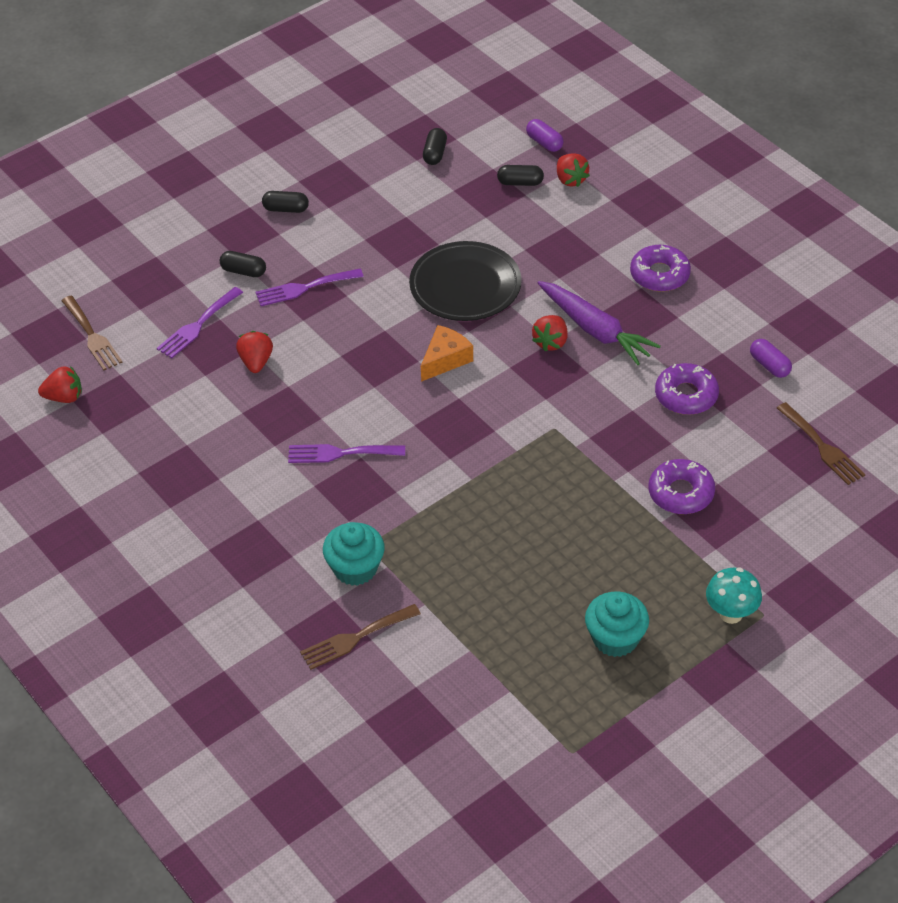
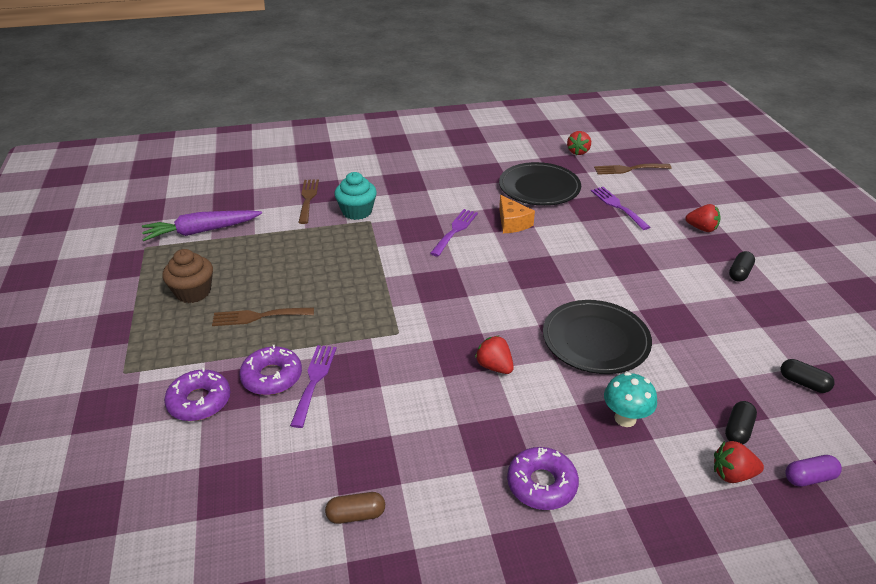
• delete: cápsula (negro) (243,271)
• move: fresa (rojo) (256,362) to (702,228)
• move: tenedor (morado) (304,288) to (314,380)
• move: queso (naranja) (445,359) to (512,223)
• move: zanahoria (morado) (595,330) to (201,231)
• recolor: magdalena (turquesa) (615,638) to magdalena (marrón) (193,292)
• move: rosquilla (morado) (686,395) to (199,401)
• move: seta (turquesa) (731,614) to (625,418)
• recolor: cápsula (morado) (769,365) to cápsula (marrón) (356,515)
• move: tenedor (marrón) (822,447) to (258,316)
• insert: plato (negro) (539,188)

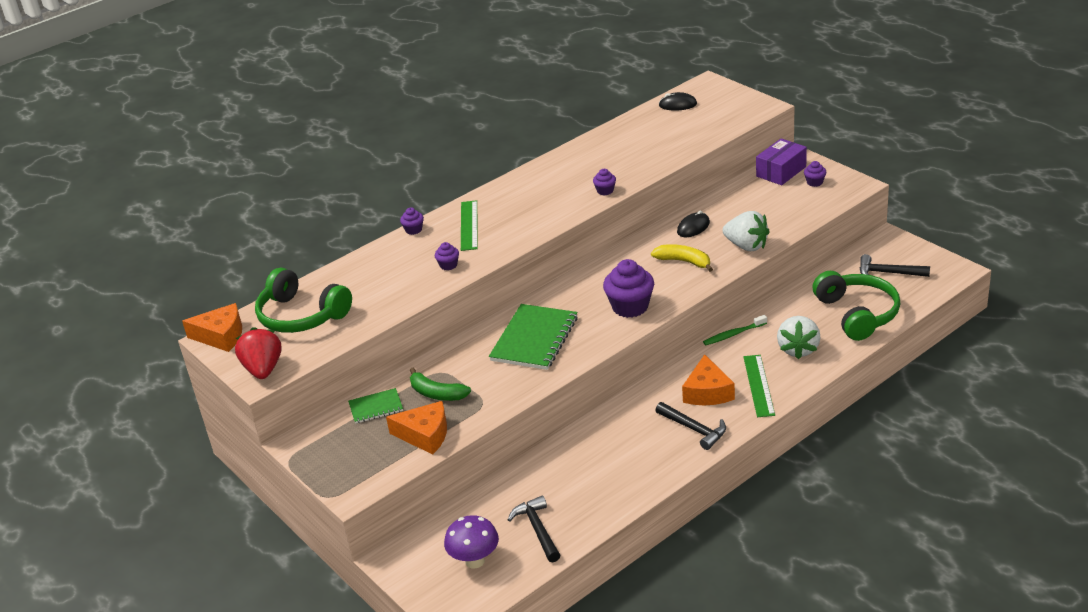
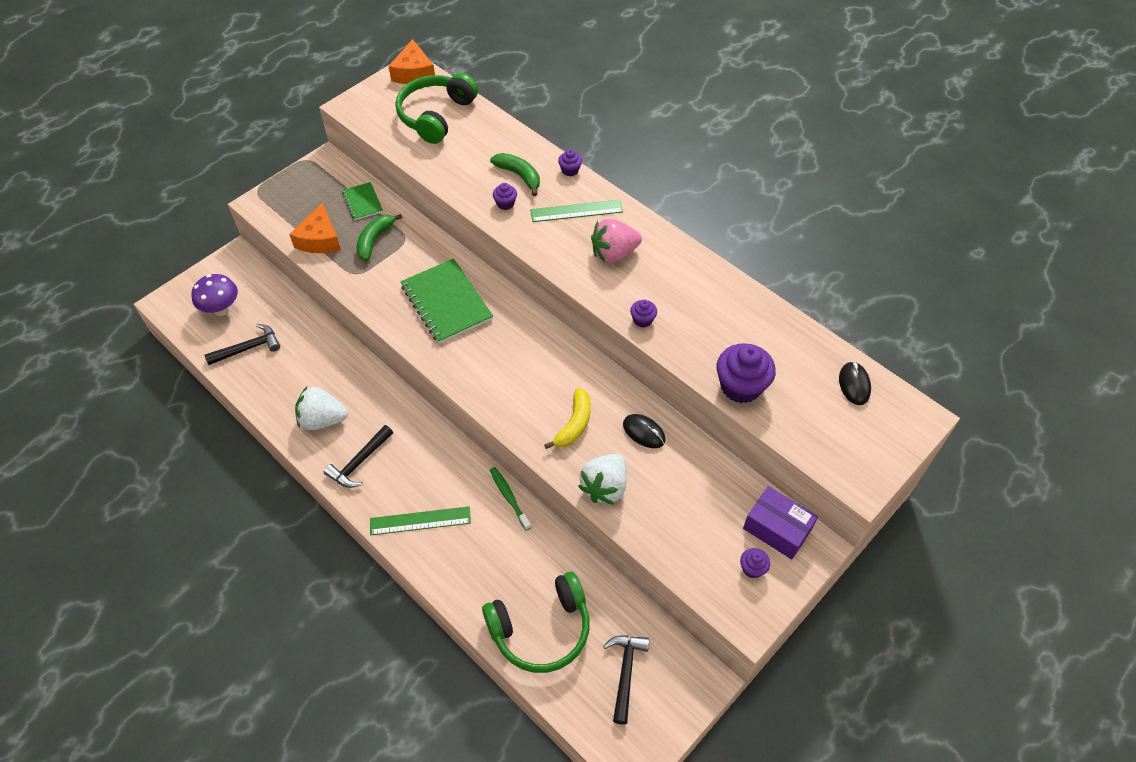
• delete: fresa (rojo) (263,369)
• rotate: cuaderno (verde) (534,339) = (446,302) 45 degrees clockwise
• move: magdalena (morado) (630,307) to (741,386)
• delete: queso (naranja) (707,392)
• move: fresa (blanco) (798,349) to (322,420)
• insert: plátano (verde) (519,175)
• insert: fresa (rosa) (614,253)

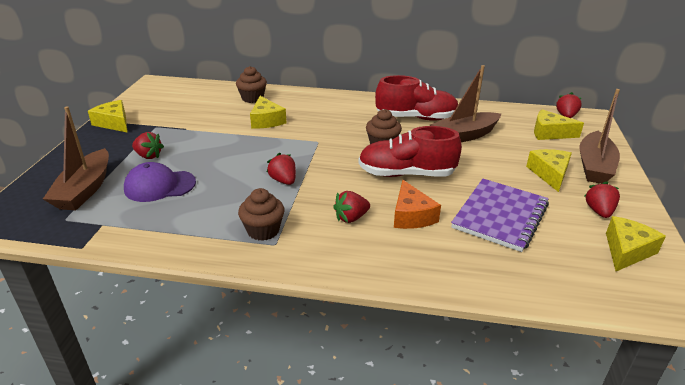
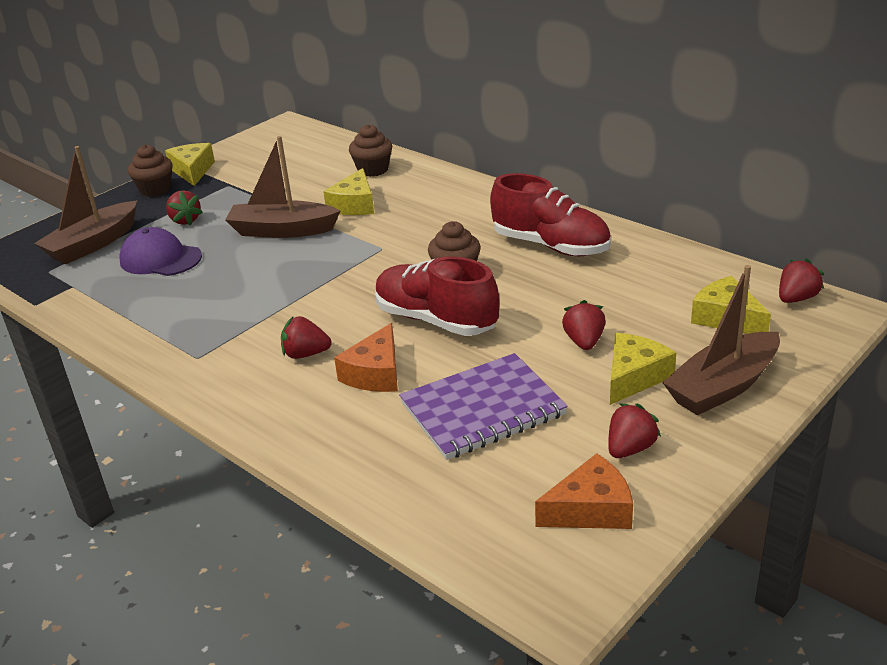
• move: magdalena (marrón) (263,230) to (155,189)
• move: fresa (rojo) (283,180) to (584,342)
• move: barco (marrón) (464,136) to (282,230)
• recolor: queso (amarillo) (626,250) to queso (naranja) (590,509)

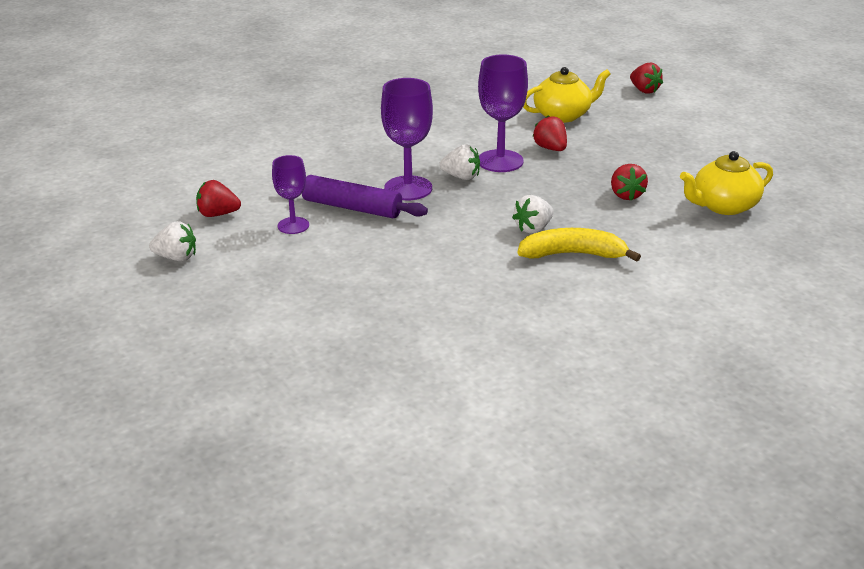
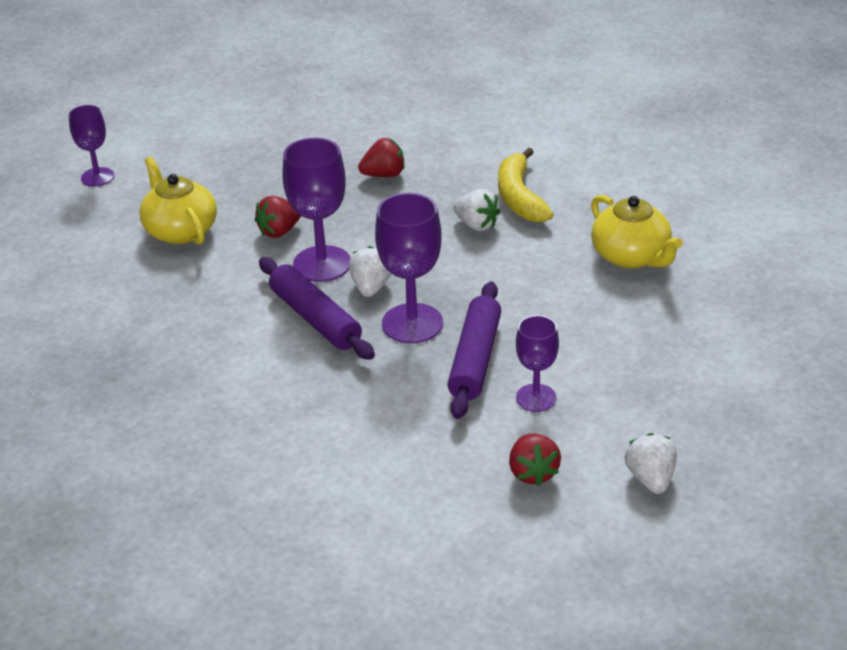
• replace: fresa (rojo) (644,90) to copa (morado) (97,177)
• move: tetera (amarillo) (723,206) to (631,256)
• insert: rodillo (morado) (315,318)

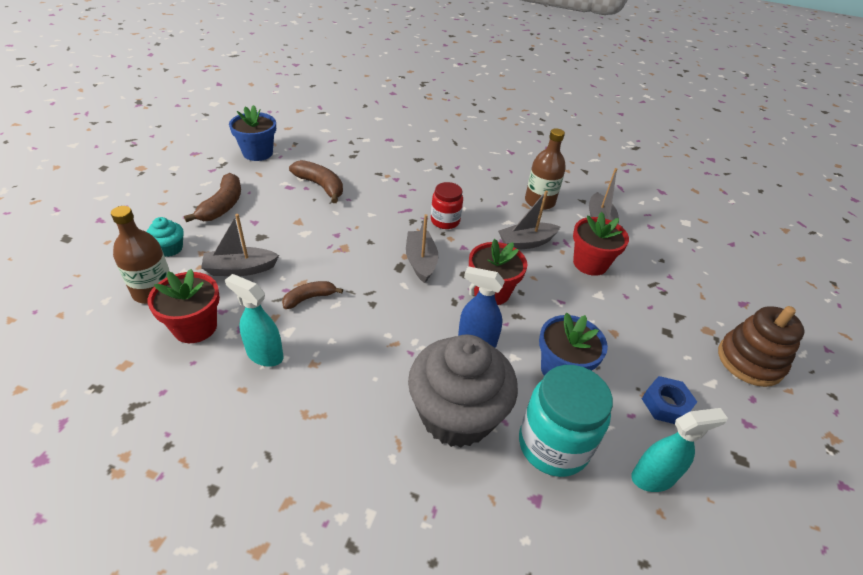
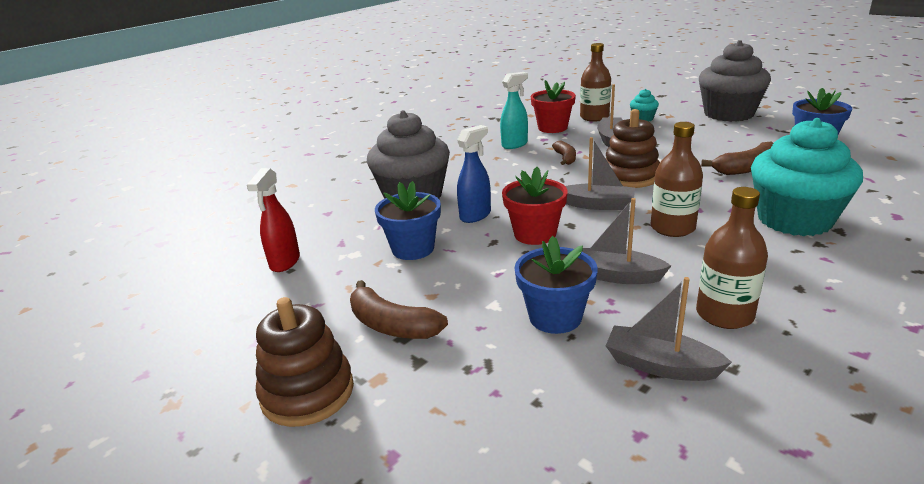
• move: plátano (marrón) (223,206) to (392,325)
• replace: tarro (rojo) (445,221) to botella (marrón) (672,228)
• rotate: barco (gris) (526,242) = (616,276) 75 degrees counterclockwise
• delete: tarro (turquesa) (553,445)
• recolor: maceta (rojo) (590,263) to maceta (azul) (555,317)
• recolor: pulverizador (turquesa) (653,477) to pulverizador (rojo) (285,262)
• delete: tuerca (azul) (666,404)
• insert: juguete apilable (marrón) (630,176)
• insert: magdalena (gris) (728,114)
• insert: magdalena (turquesa) (794,220)

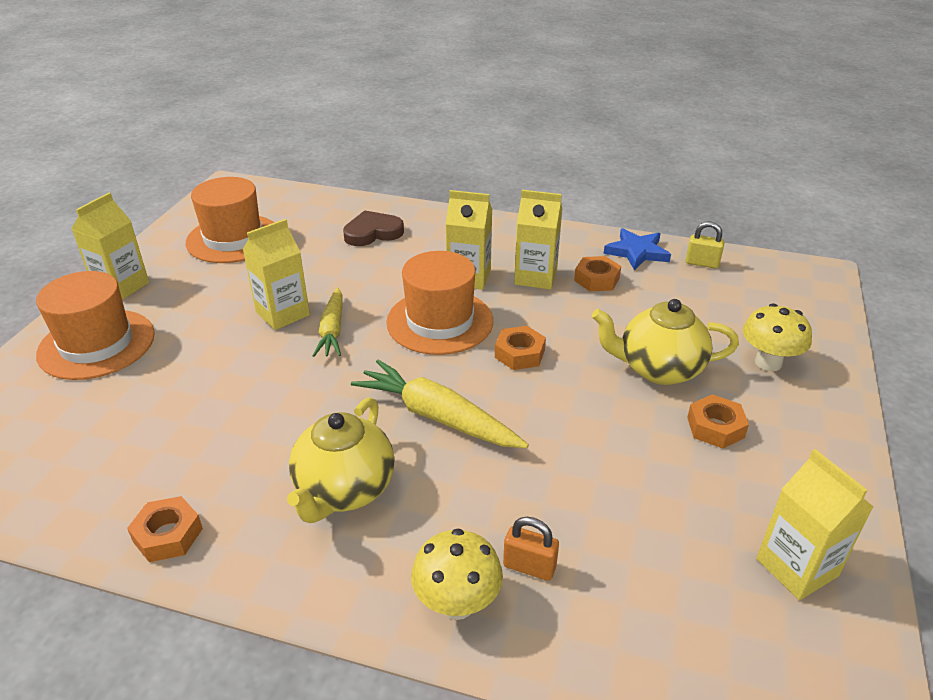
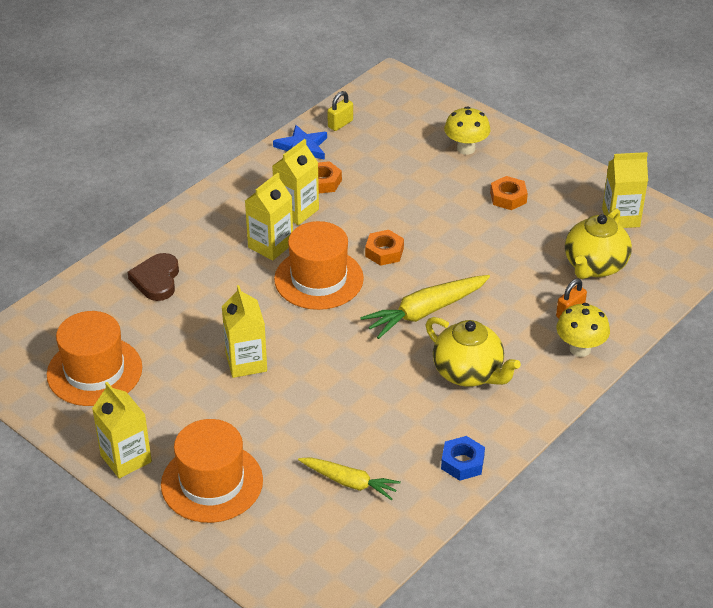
• recolor: tuerca (naranja) (168,535) to tuerca (azul) (462,462)
• move: zanahoria (amarillo) (332,330) to (349,482)
• move: tetera (amarillo) (658,369) to (594,266)

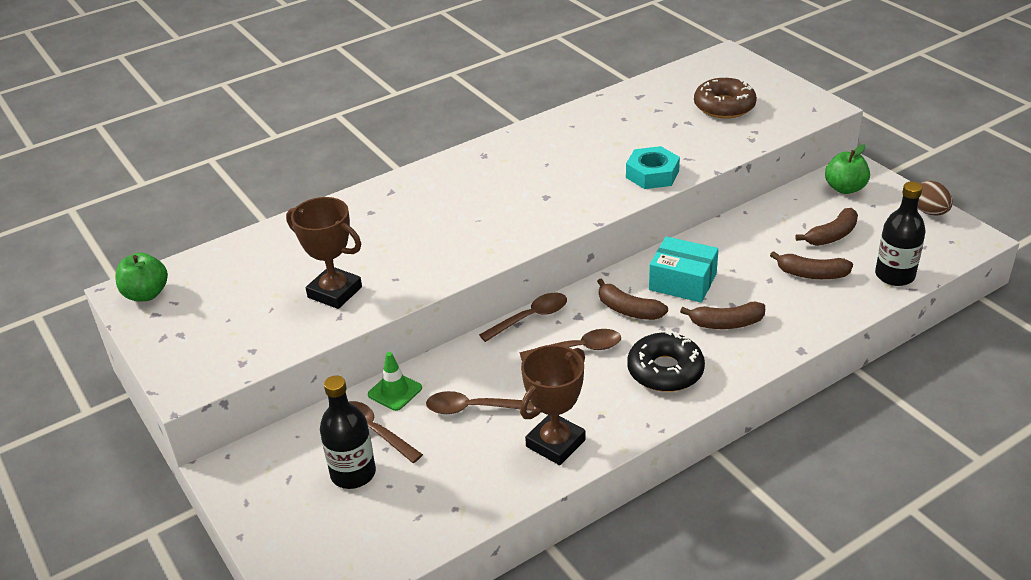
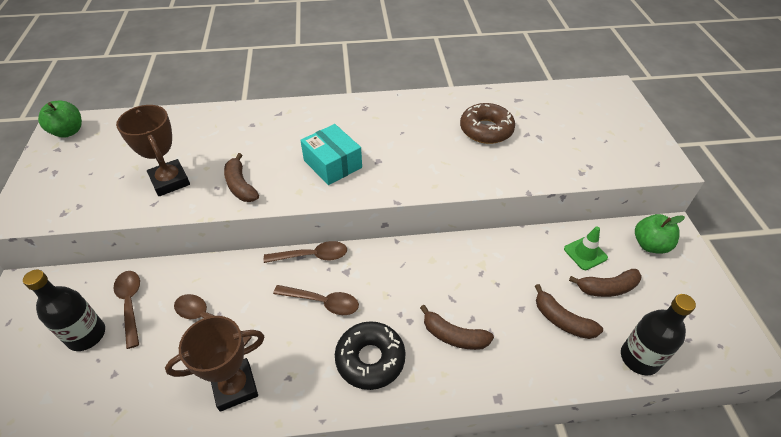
• move: cono de tráfico (verde) (395,391) to (585,253)
• move: plátano (marrón) (628,310) to (240,185)
• delete: tuerca (turquesa) (652,174)
• move: caja (turquesa) (682,282) to (332,164)
• move: rosquilla (marrón) (724,106) to (486,130)
• delete: huevo (marrón) (929,212)

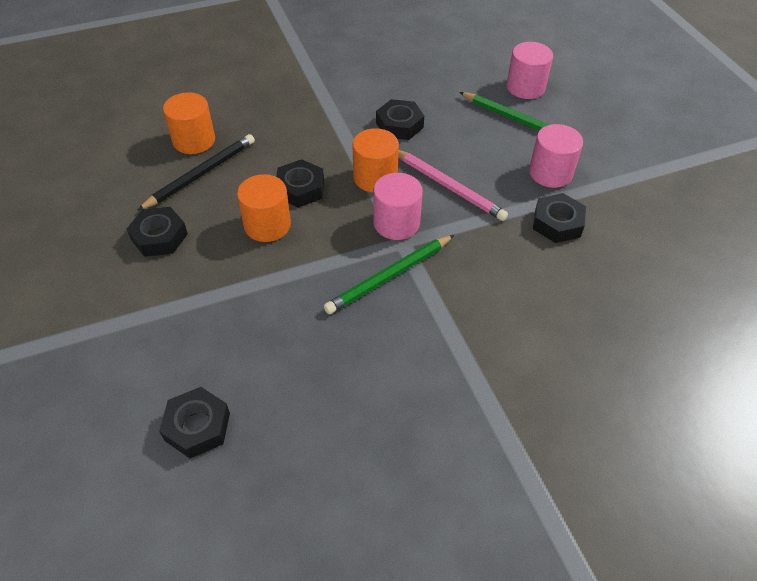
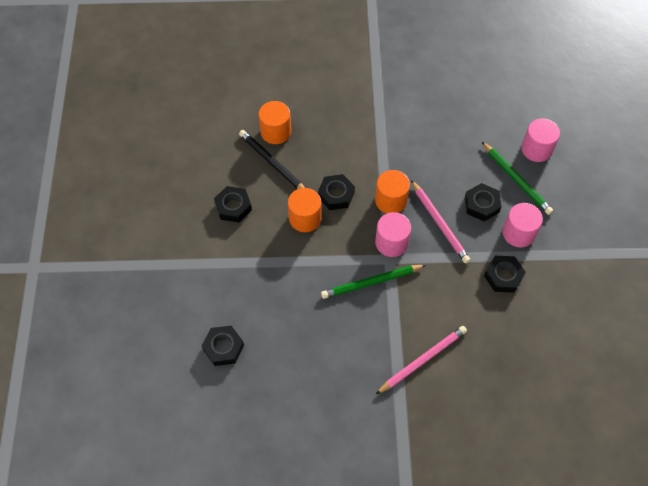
• rotate: lápiz (negro) (201,174) = (273,163) 105 degrees counterclockwise
• move: tuerca (negro) (399,125) to (481,205)
• insert: lápiz (rosa) (422,360)

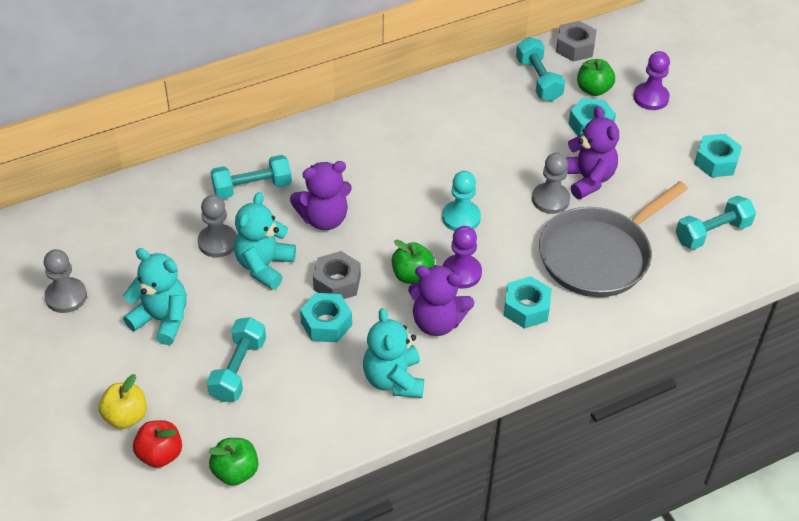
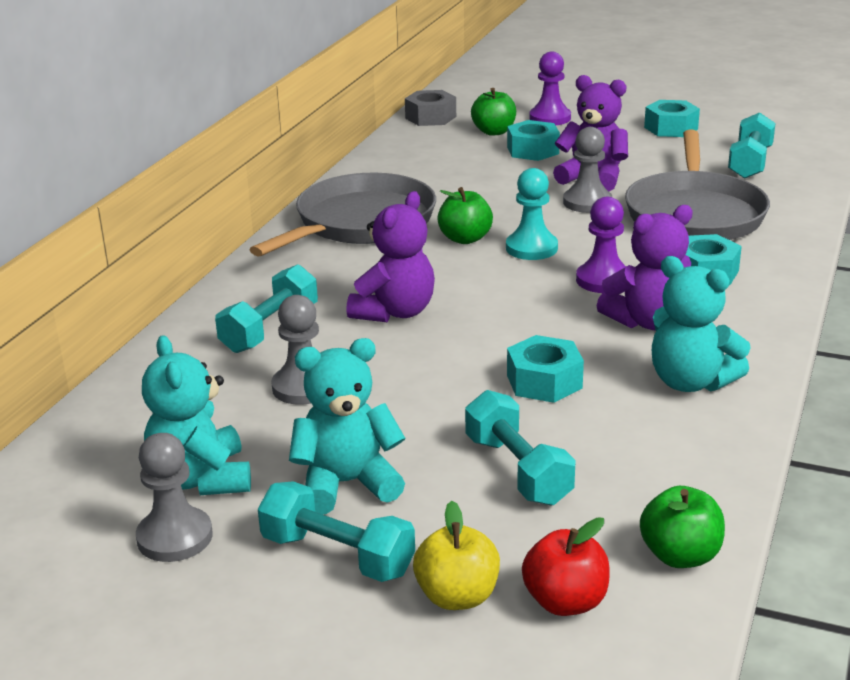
• move: osito (turquesa) (264,266) to (201,479)
• delete: tuerca (gris) (337,283)
• move: manzana (verde) (412,275) to (465,239)
• move: mancuerna (turquesa) (538,80) to (337,555)
• insert: sartén (gris) (361,223)

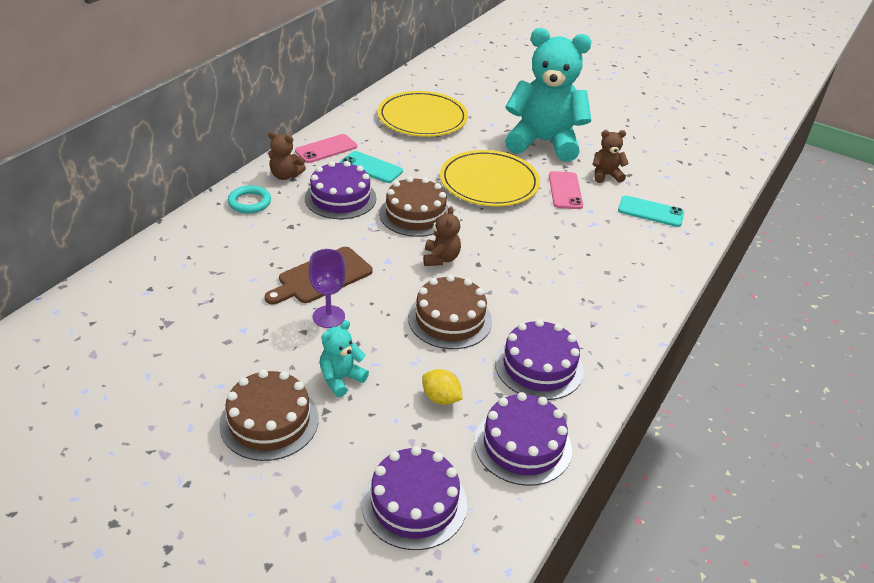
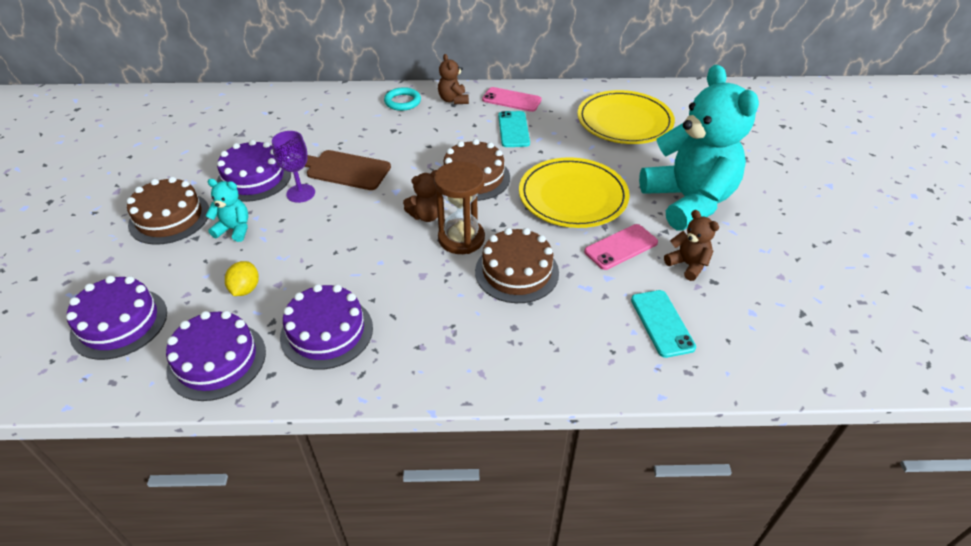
• move: tarta (morado) (340,198) to (254,178)
• move: tarta (marrón) (450,319) to (516,272)
• insert: reloj de arena (marrón) (461,238)

